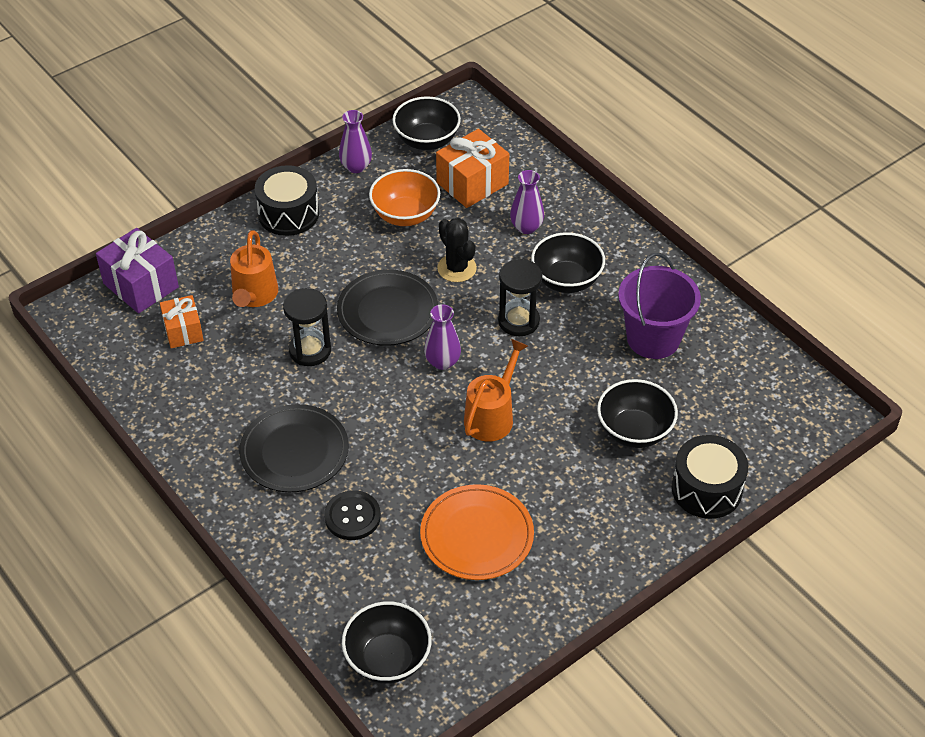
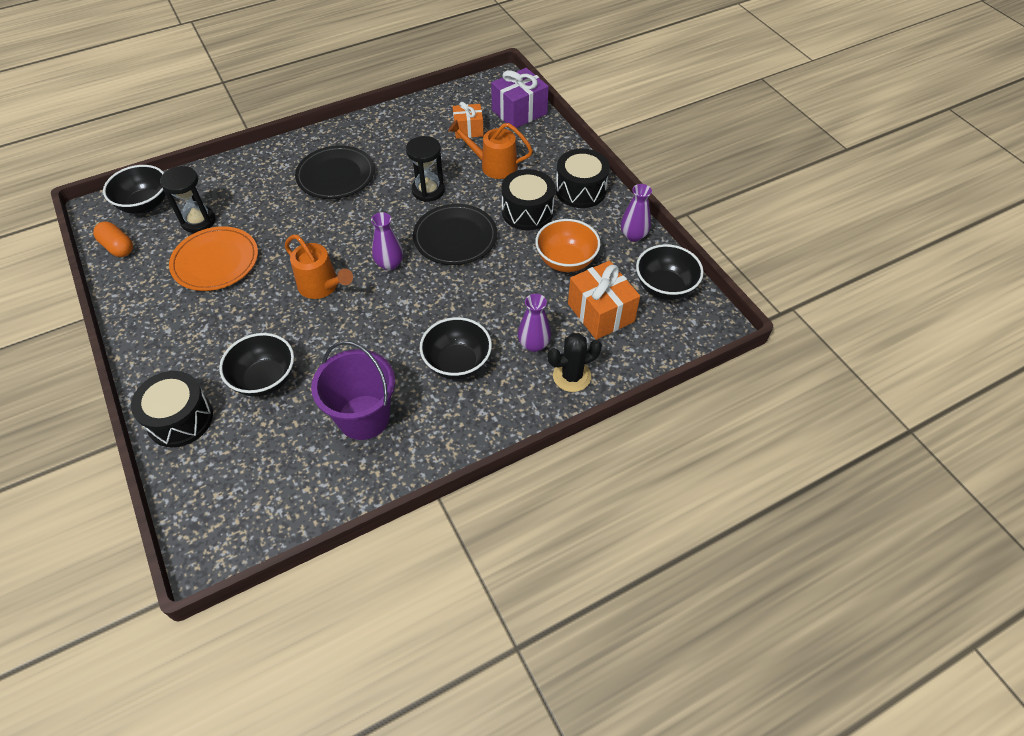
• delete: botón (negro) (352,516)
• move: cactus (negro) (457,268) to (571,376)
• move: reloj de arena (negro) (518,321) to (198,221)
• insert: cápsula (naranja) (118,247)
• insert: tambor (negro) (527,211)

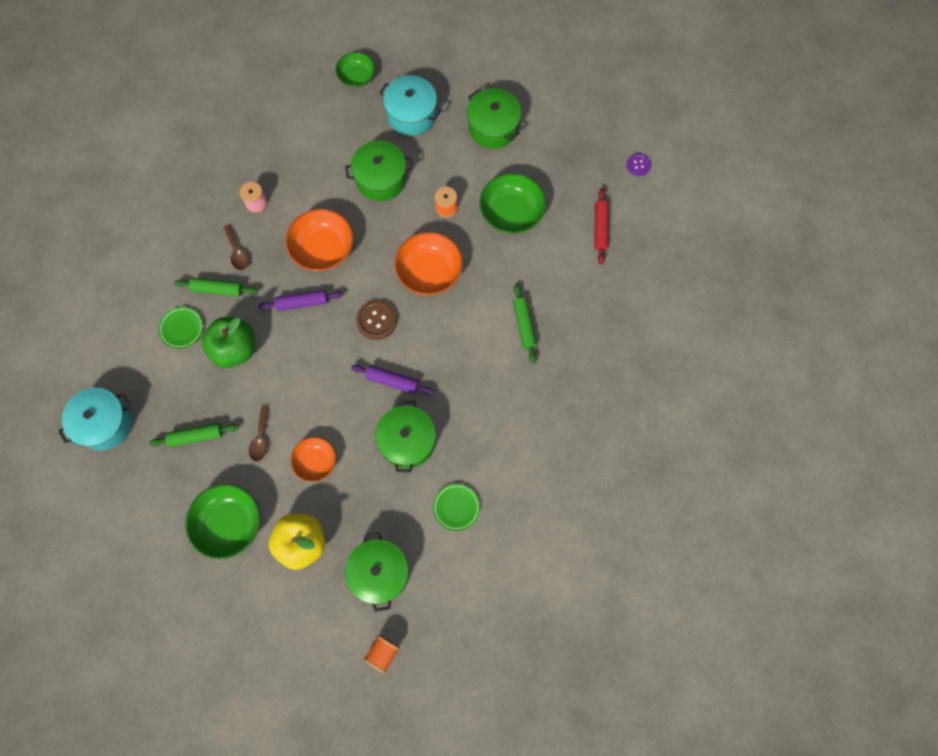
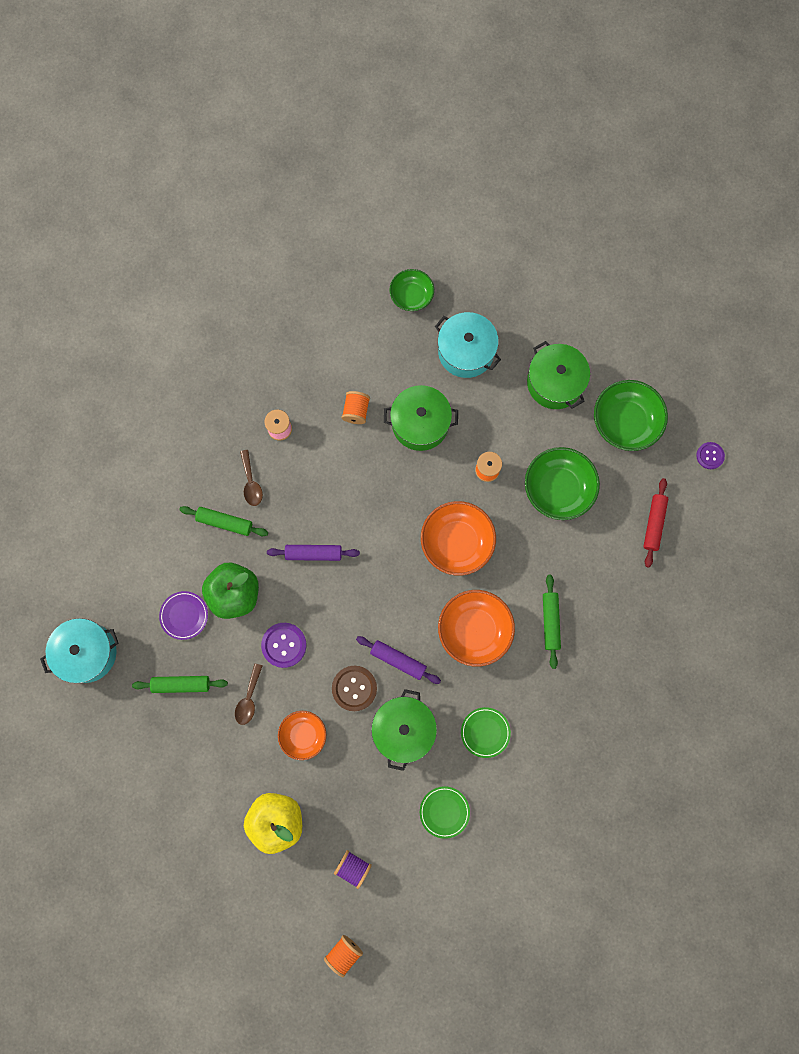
• move: plato (verde) (181,328) to (485,732)
• move: cuenco (verde) (229,523) to (625,422)
• move: cuenco (naranja) (323,249) to (474,630)
• replace: olla (verde) (379,572) to carrete (morado) (353,867)
• move: botón (marrón) (376,320) to (354,688)
• insert: plato (morado) (184,615)
• insert: botón (morado) (284,645)
• insert: carrete (naranja) (356,411)

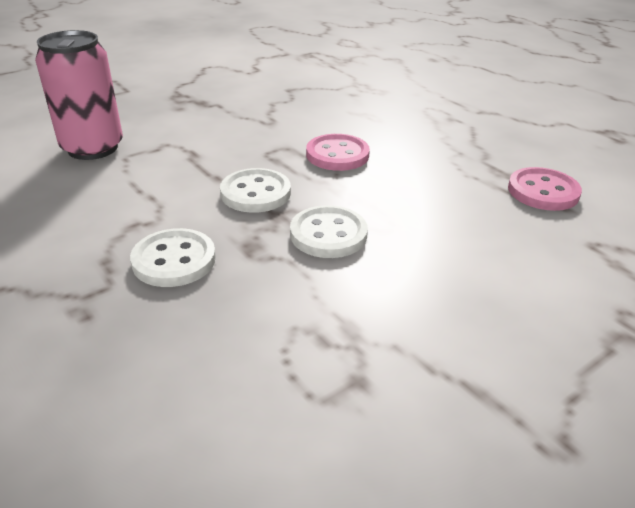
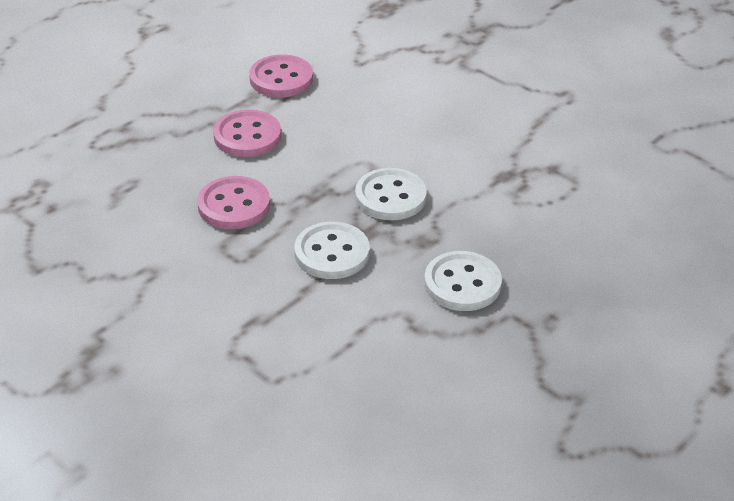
• delete: lata (rosa) (93,148)
• insert: botón (rosa) (247,136)

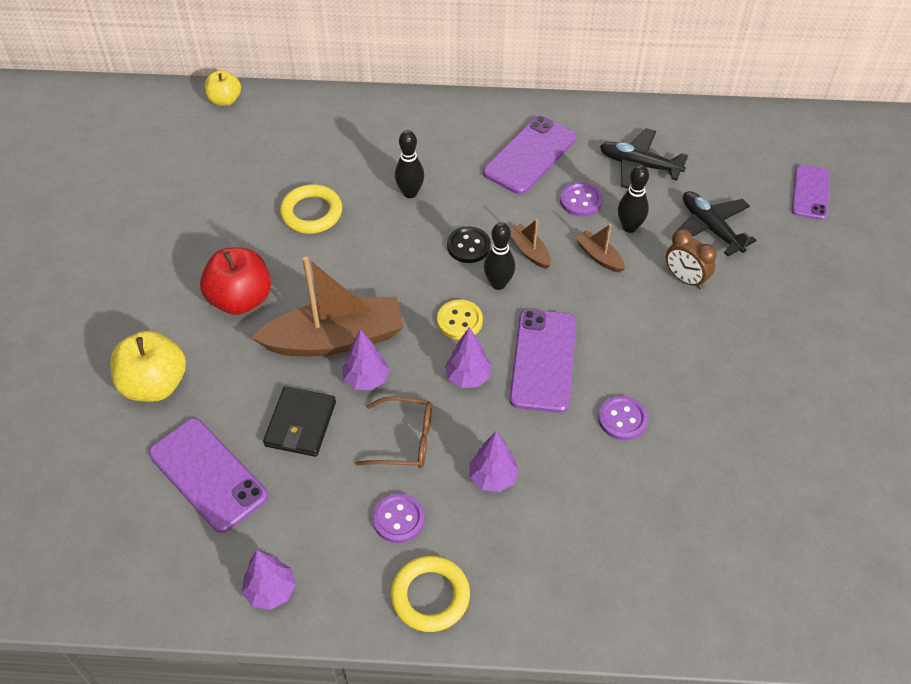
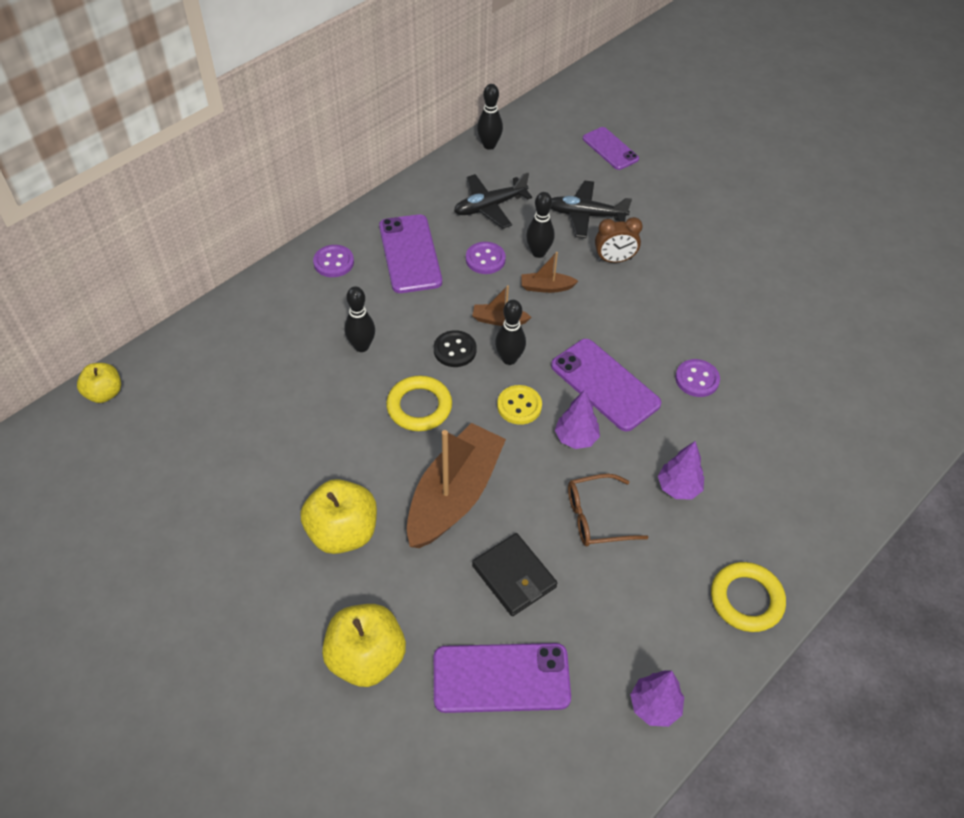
• recolor: manzana (rojo) (240,299) to manzana (amarillo) (343,532)
• move: anillo (amarillo) (311,213) to (419,407)
• delete: árbol (morado) (366,379)
• rotate: gafas (marrón) (406,440) = (595,517) 150 degrees counterclockwise
• move: botón (morado) (398,519) to (333,262)
• insert: bolo (negro) (489,145)

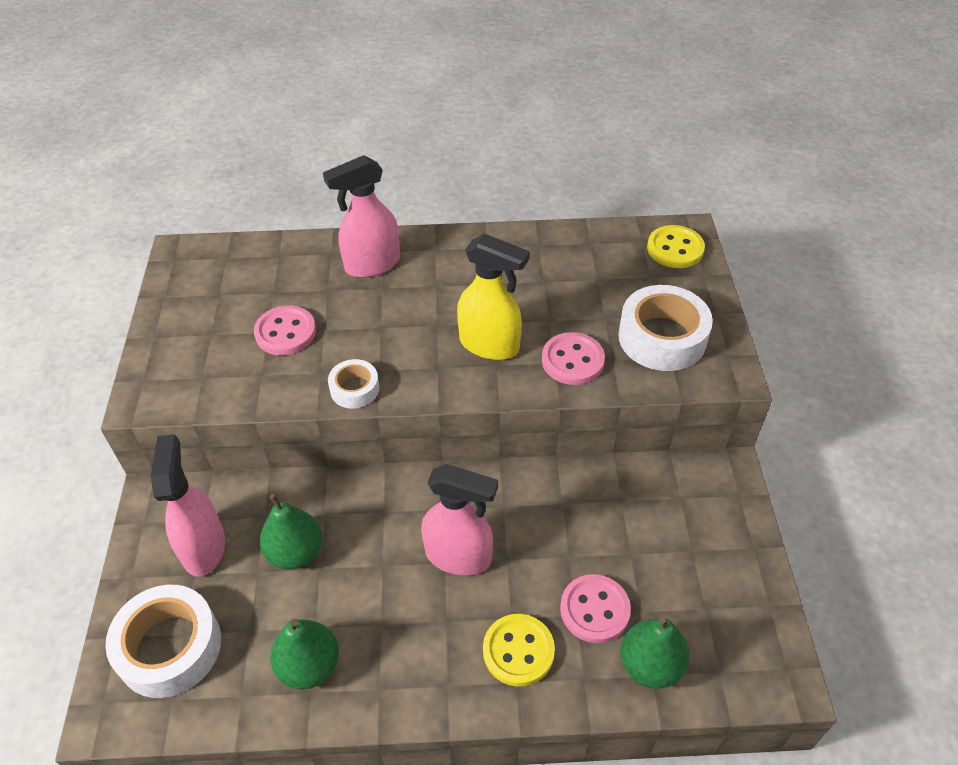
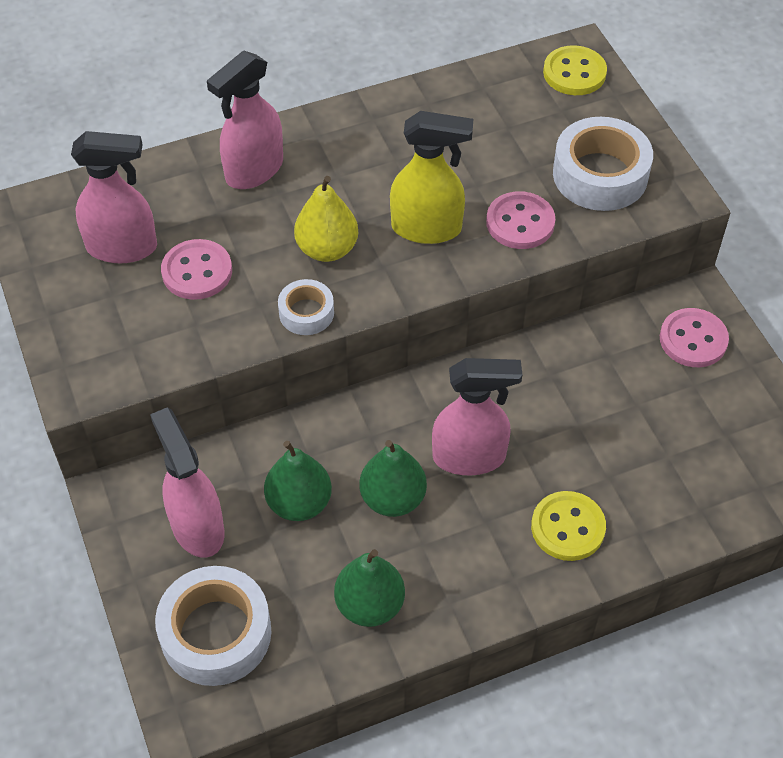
• move: botón (rosa) (594,610) to (693,340)
• move: pera (verde) (650,665) to (392,498)
• insert: pulverizador (rosa) (123,247)
• insert: pera (amarillo) (327,249)

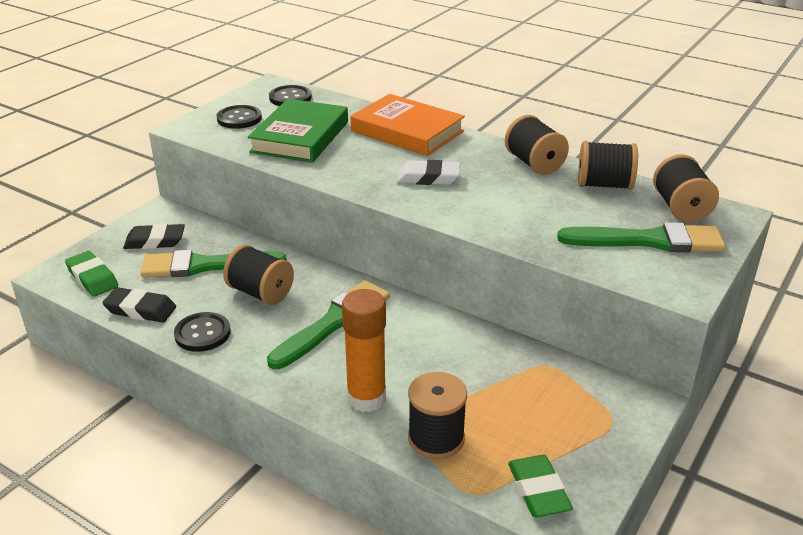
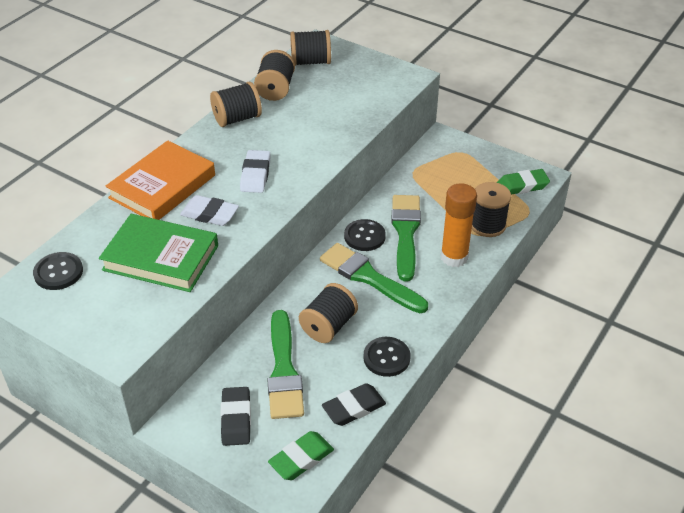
• rotate: goma de borrar (negro) (140,310) = (354,408) 45 degrees clockwise
• move: botón (negro) (239,118) to (364,236)
• move: pincel (verde) (649,241) to (405,232)
• insert: goma de borrar (blanco) (210,214)

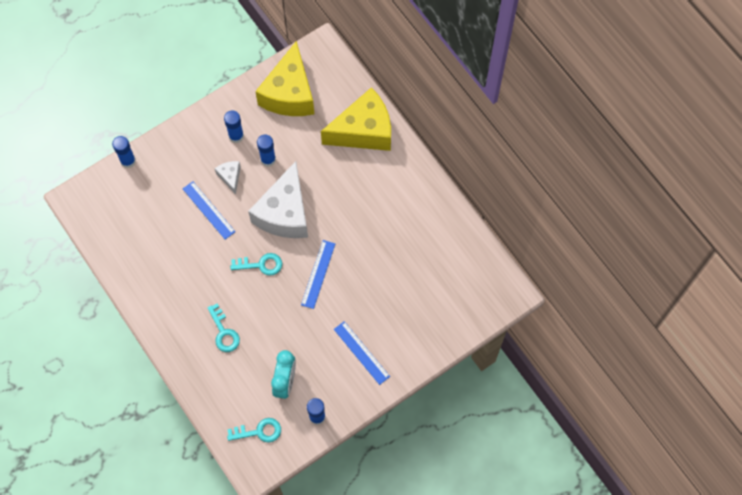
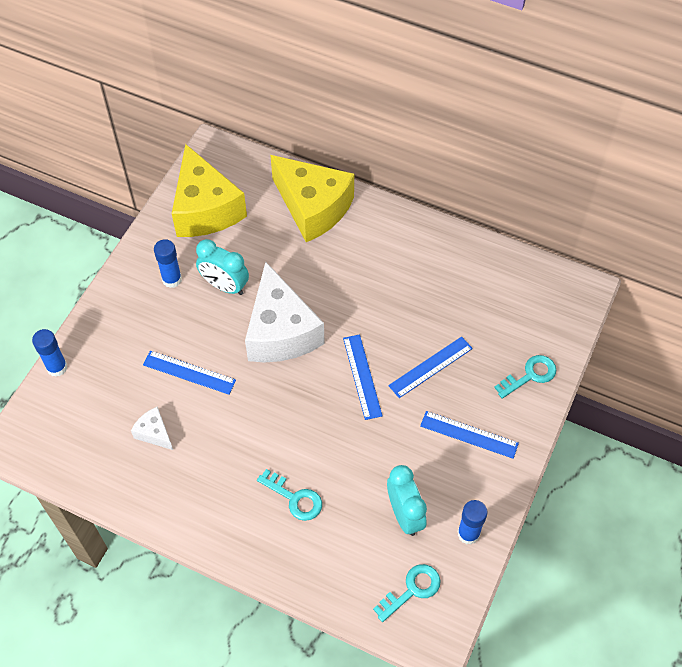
• move: queso (blanco) (230,177) to (154,433)
• move: llave (turquesa) (261,265) to (530,375)
• replace: barra de pegamento (azul) (268,159) to despertador (turquesa) (225,286)
• rotate: queso (amarillo) (363,131) = (313,207) 90 degrees clockwise
• insert: regla (azul) (430,367)

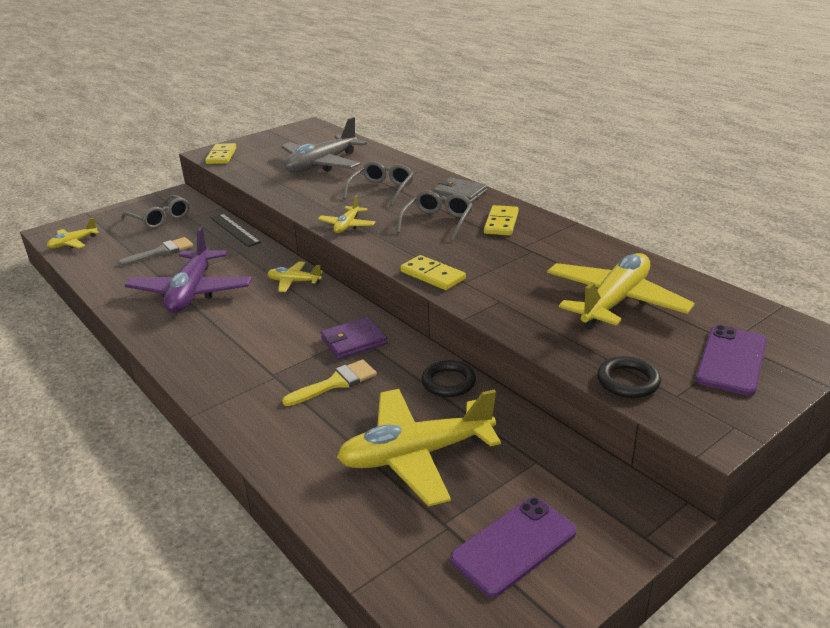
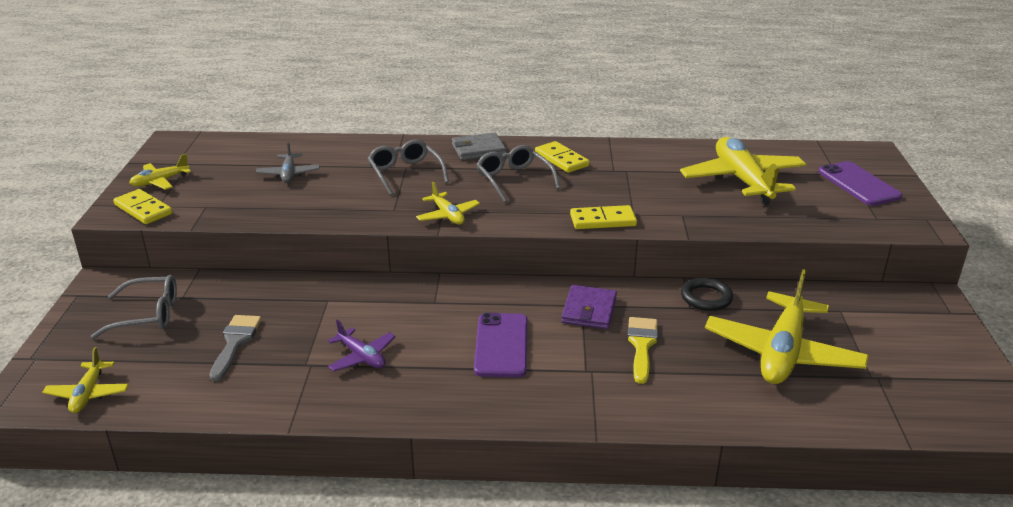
• resize: avión (morado) (191,292) = (362,357) x0.49
• delete: regla (negro) (235,230)
• move: avión (amarillo) (294,282) to (160,181)
• resize: avión (gris) (322,164) = (289,174) x0.49
• move: móvil (morado) (514,545) to (501,345)
• delete: anillo (negro) (628,381)

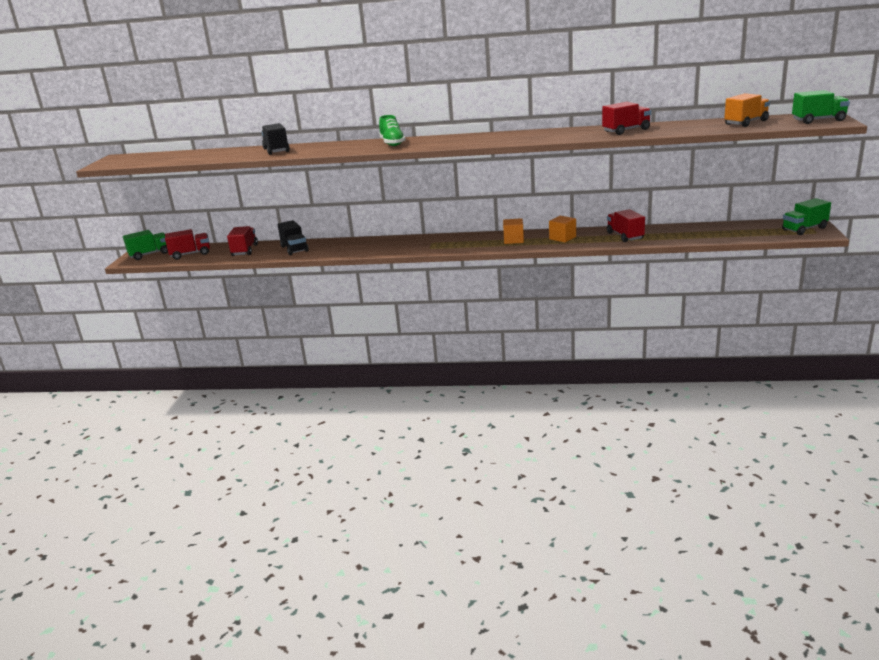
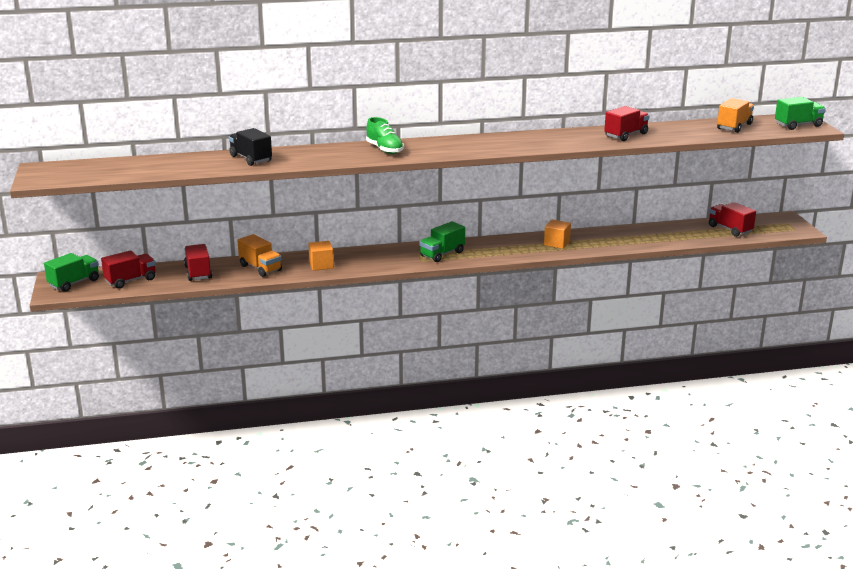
• recolor: camión (negro) (294,249) to camión (naranja) (260,268)
• move: cubo (naranja) (513,240) to (321,265)
• move: camión (rojo) (625,236) to (730,229)
• move: camión (verde) (804,229) to (442,254)

